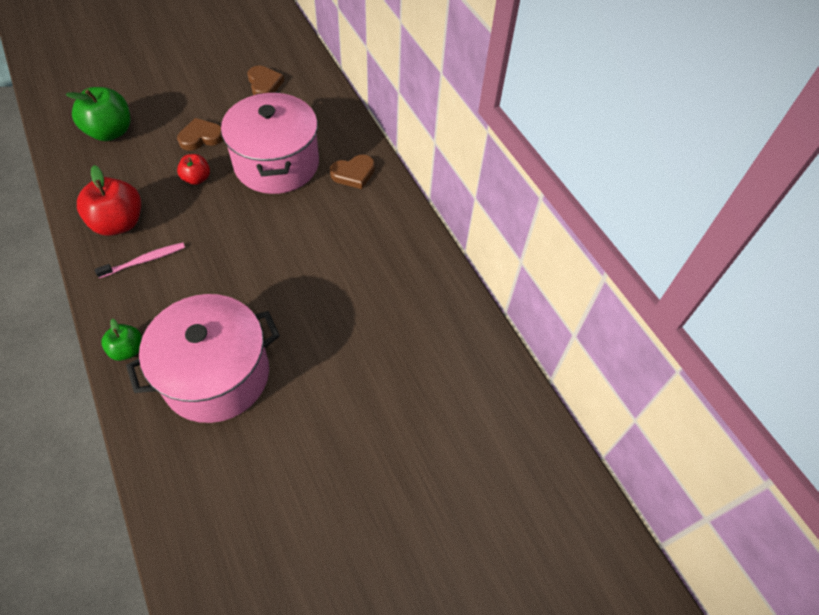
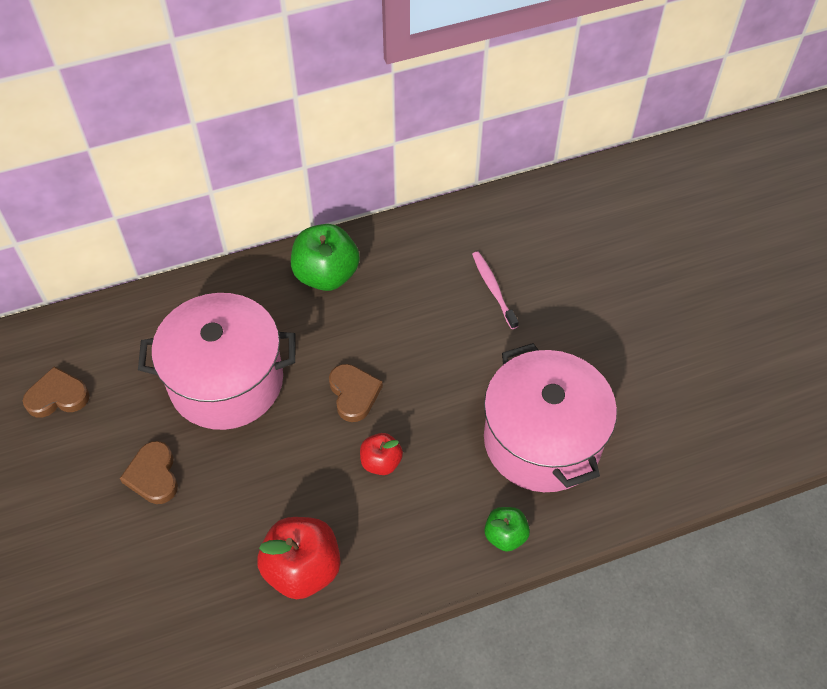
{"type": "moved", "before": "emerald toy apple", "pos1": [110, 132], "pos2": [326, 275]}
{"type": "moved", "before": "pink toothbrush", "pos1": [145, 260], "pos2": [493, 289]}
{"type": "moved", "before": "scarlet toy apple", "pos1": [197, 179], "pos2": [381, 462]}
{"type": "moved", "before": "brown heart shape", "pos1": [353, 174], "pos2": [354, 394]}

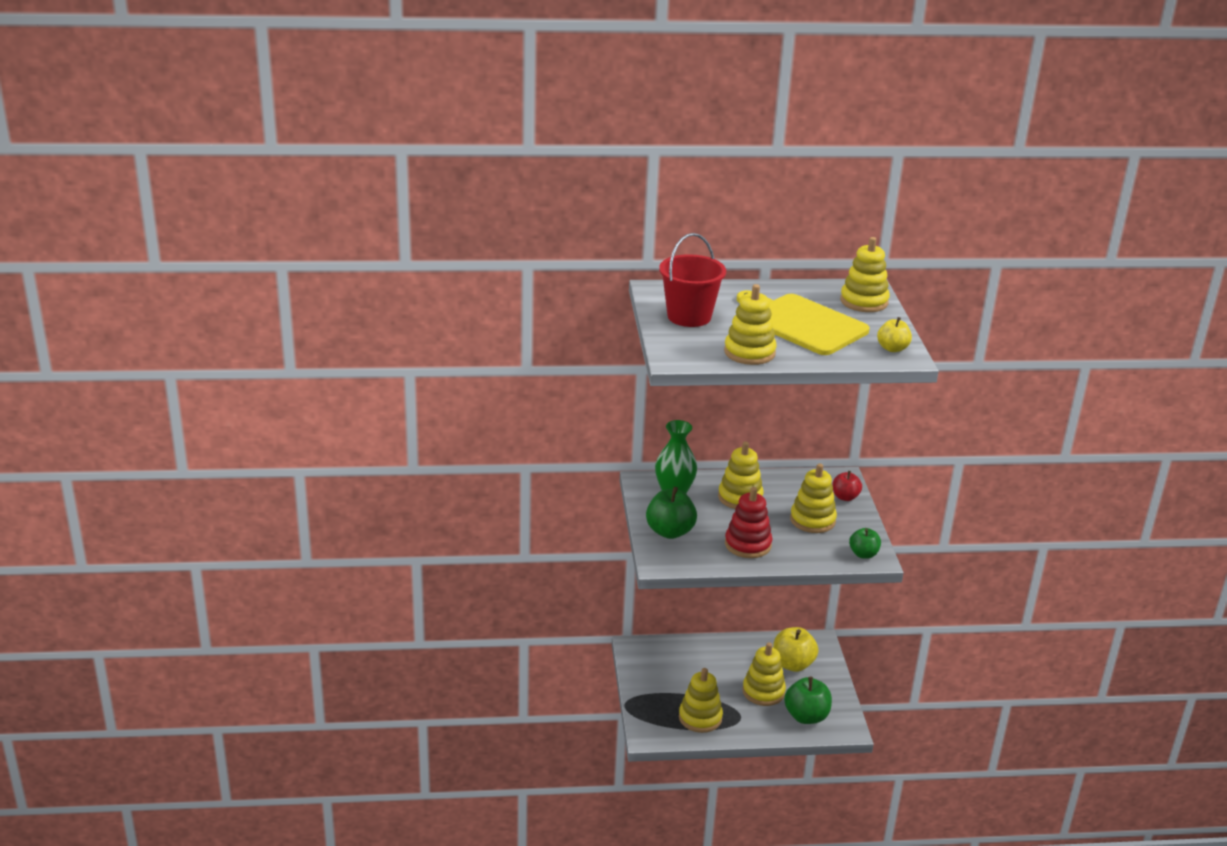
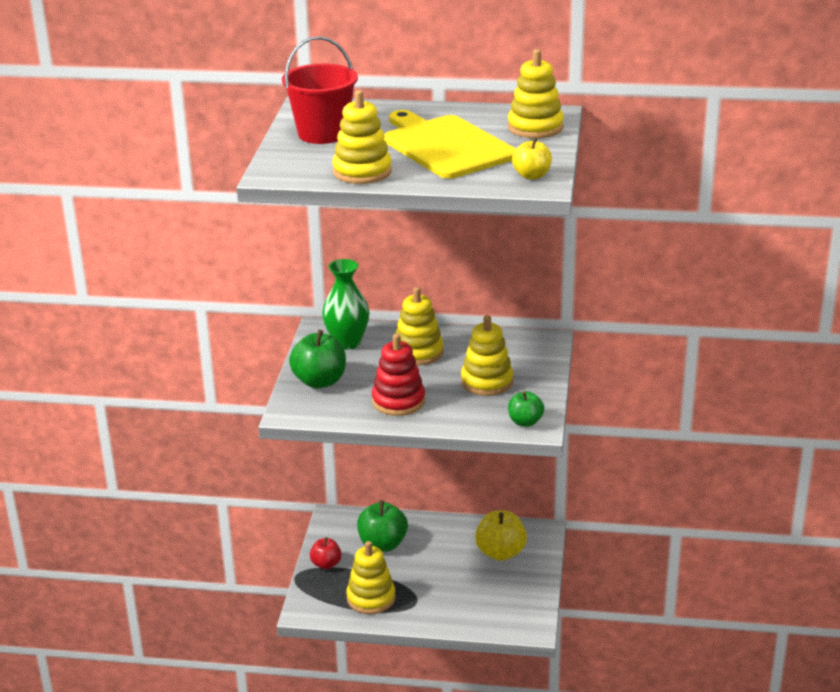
{"type": "removed", "before": "golden ring stacker", "pos1": [763, 692]}
{"type": "moved", "before": "emerald toy apple", "pos1": [806, 716], "pos2": [382, 544]}
{"type": "moved", "before": "scarlet toy apple", "pos1": [845, 497], "pos2": [326, 564]}

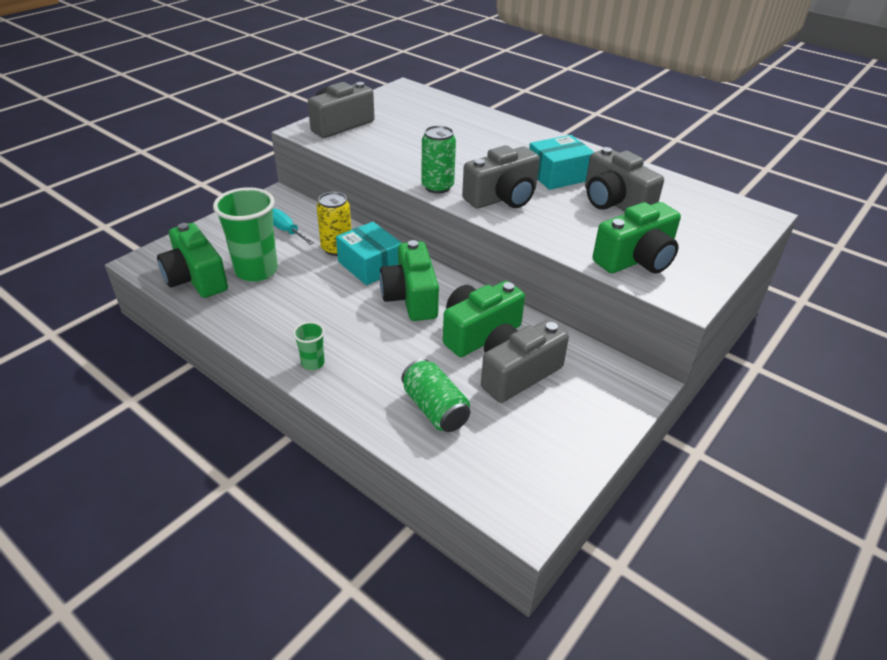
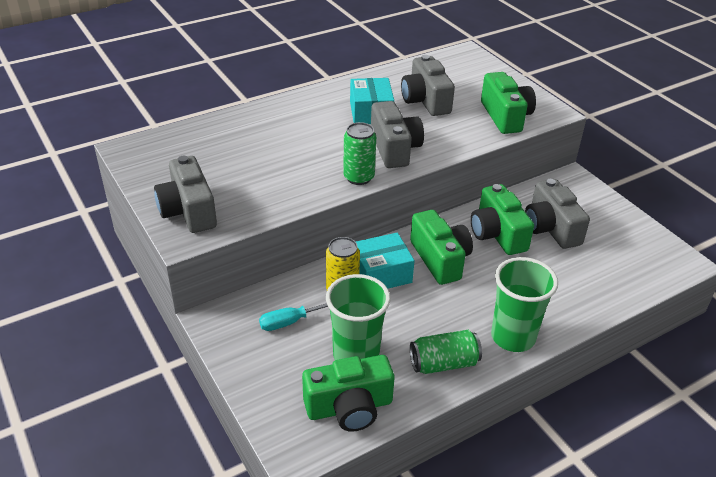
{"type": "moved", "before": "emerald can", "pos1": [435, 409], "pos2": [443, 363]}
{"type": "turned", "before": "emerald camera", "pos1": [411, 297], "pos2": [440, 259], "turn": -120}
{"type": "turned", "before": "ash-grey camera", "pos1": [614, 202], "pos2": [425, 101], "turn": 90}
{"type": "resized", "before": "emerald tumbler", "pos1": [313, 363], "pos2": [513, 337], "scale": 2.16}

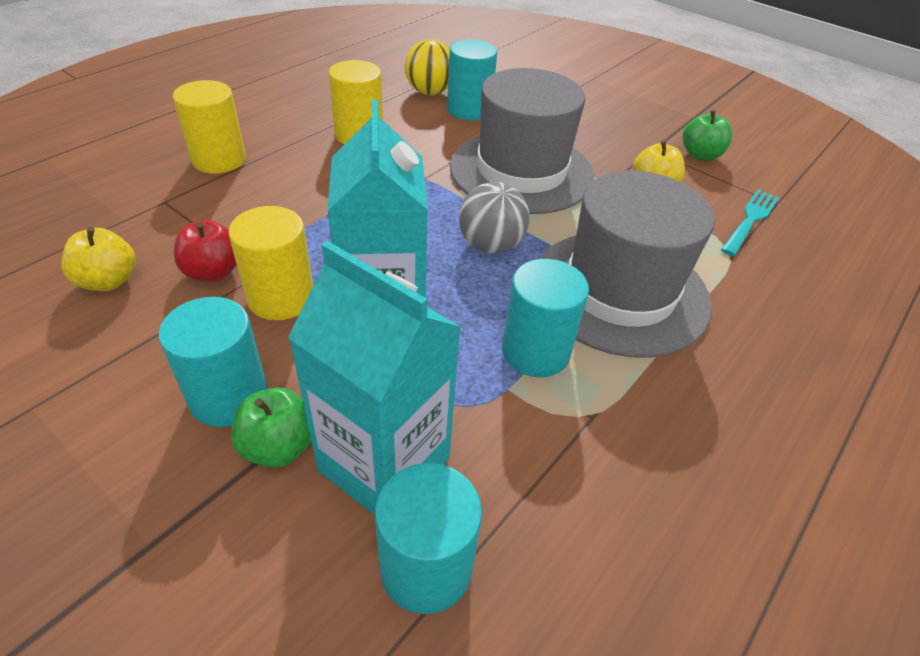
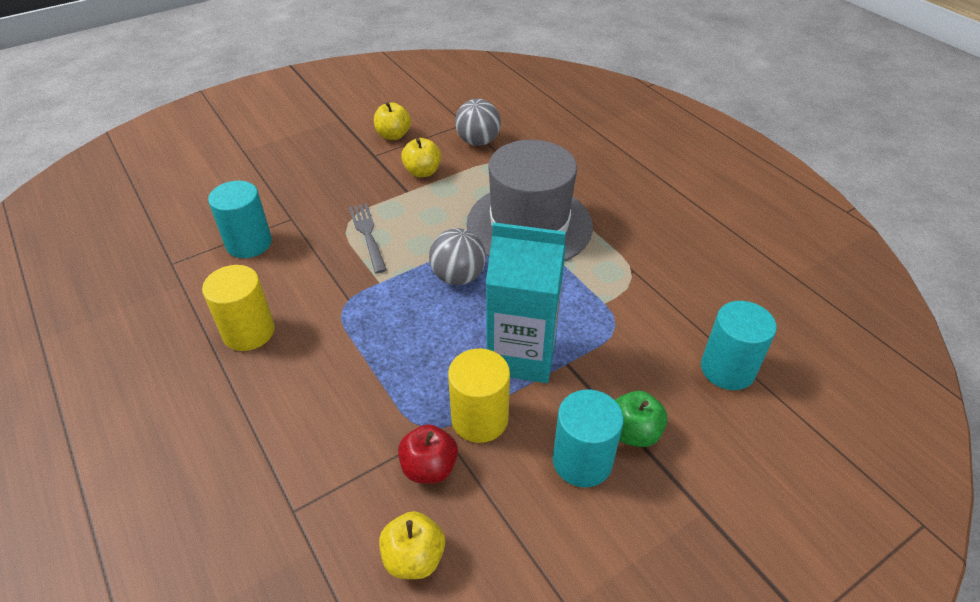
{"type": "removed", "before": "golden solid cylinder", "pos1": [219, 160]}
{"type": "removed", "before": "turquoise carton", "pos1": [384, 464]}
{"type": "removed", "before": "golden sphere", "pos1": [430, 92]}
{"type": "removed", "before": "turquoise solid cylinder", "pos1": [535, 351]}
{"type": "replaced", "before": "ash-grey top hat", "after": "ash-grey fork", "pos1": [521, 171], "pos2": [367, 235]}
{"type": "replaced", "before": "turquoise fork", "after": "ash-grey sphere", "pos1": [750, 220], "pos2": [478, 142]}
{"type": "recoloured", "before": "emerald toy apple", "after": "golden toy apple", "pos1": [700, 155], "pos2": [393, 135]}

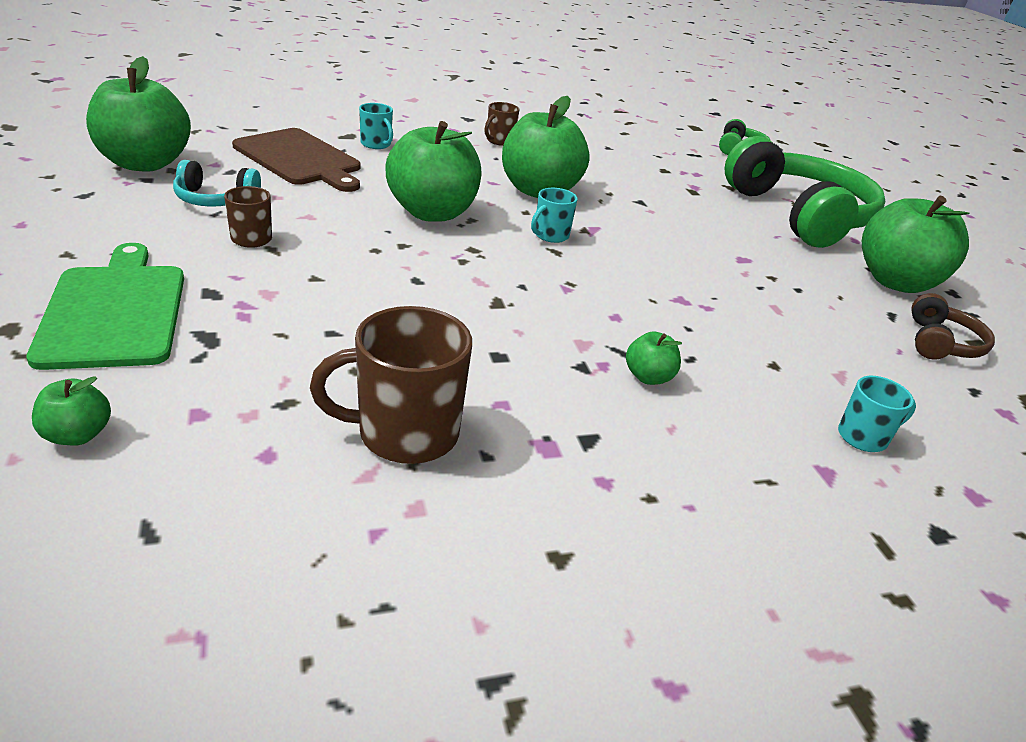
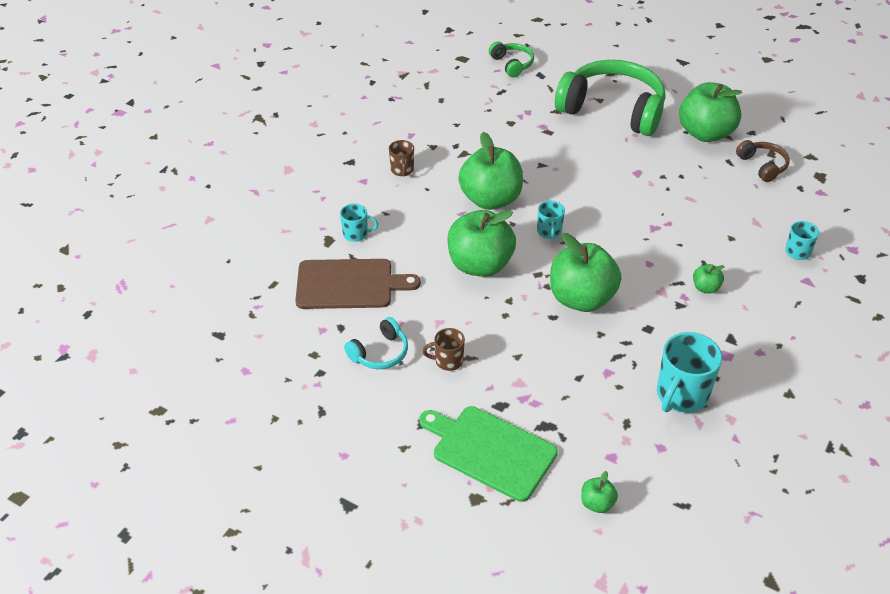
{"type": "moved", "before": "emerald toy apple", "pos1": [145, 164], "pos2": [581, 299]}
{"type": "recoloured", "before": "brown coffee mug", "after": "turquoise coffee mug", "pos1": [405, 433], "pos2": [681, 395]}

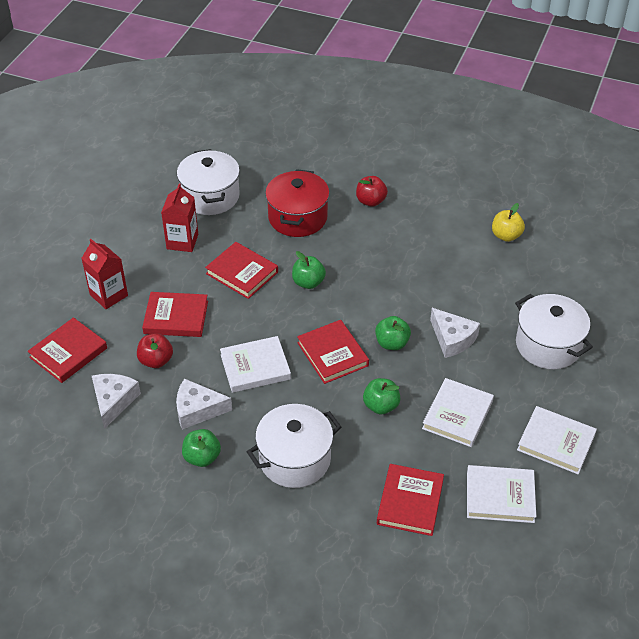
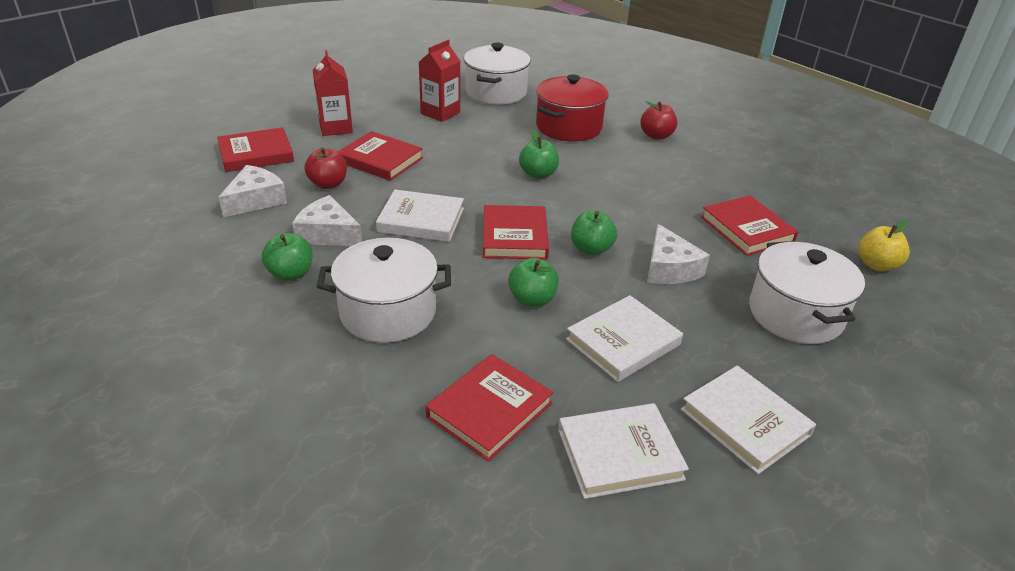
{"type": "moved", "before": "scarlet book", "pos1": [242, 273], "pos2": [747, 229]}
{"type": "moved", "before": "golden toy apple", "pos1": [506, 236], "pos2": [876, 265]}
{"type": "turned", "before": "white book", "pos1": [500, 496], "pos2": [619, 454], "turn": -45}

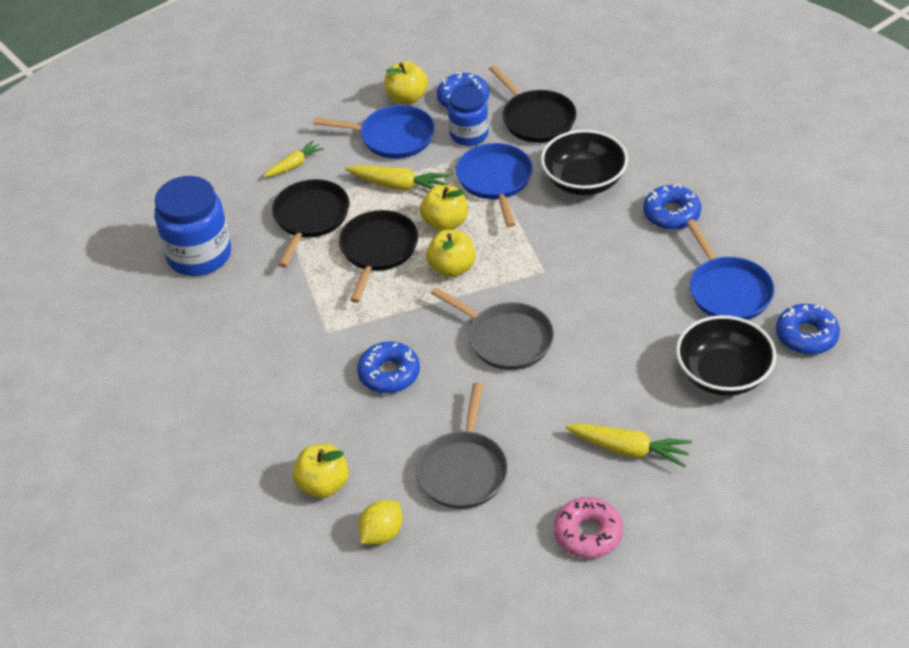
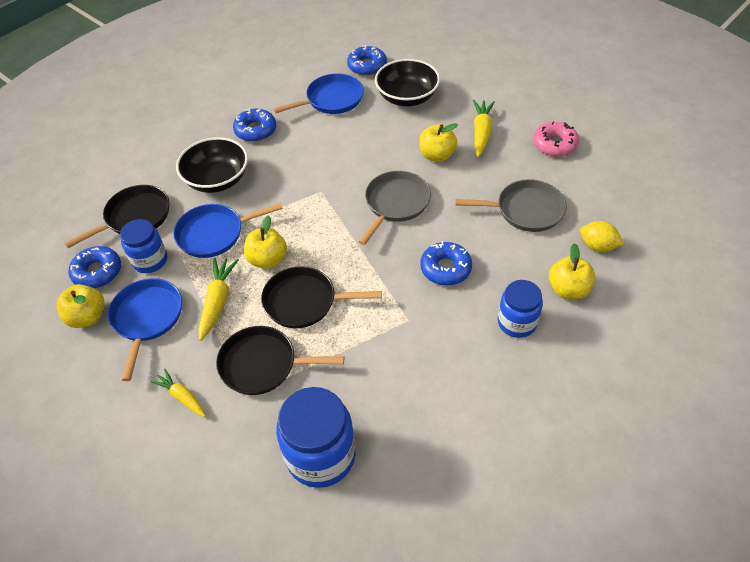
{"type": "added", "after": "cobalt jam jar", "pos2": [517, 322]}
{"type": "moved", "before": "golden toy apple", "pos1": [452, 268], "pos2": [437, 155]}

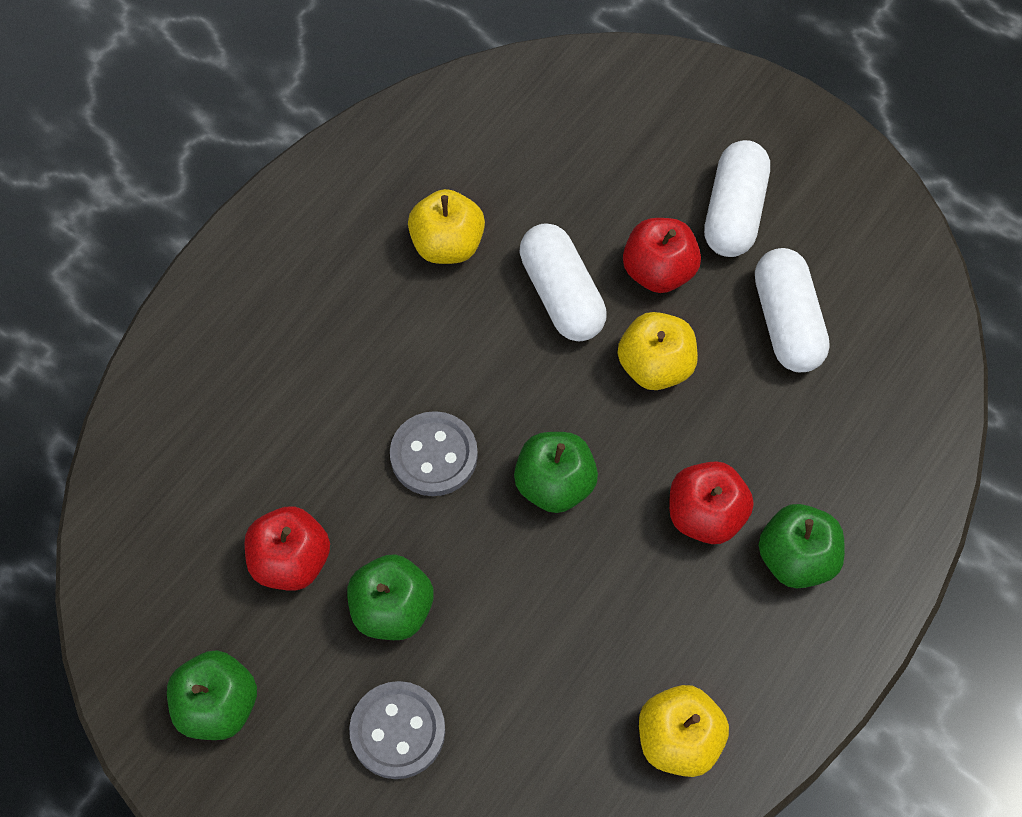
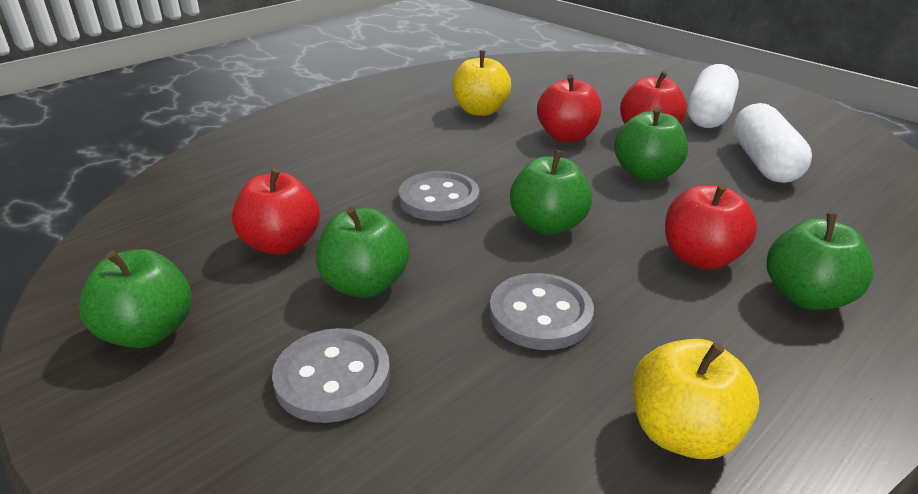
{"type": "added", "after": "ash-grey sewing button", "pos2": [540, 314]}
{"type": "replaced", "before": "white capsule", "after": "scarlet toy apple", "pos1": [561, 295], "pos2": [566, 136]}
{"type": "recoloured", "before": "golden toy apple", "after": "emerald toy apple", "pos1": [655, 366], "pos2": [646, 173]}

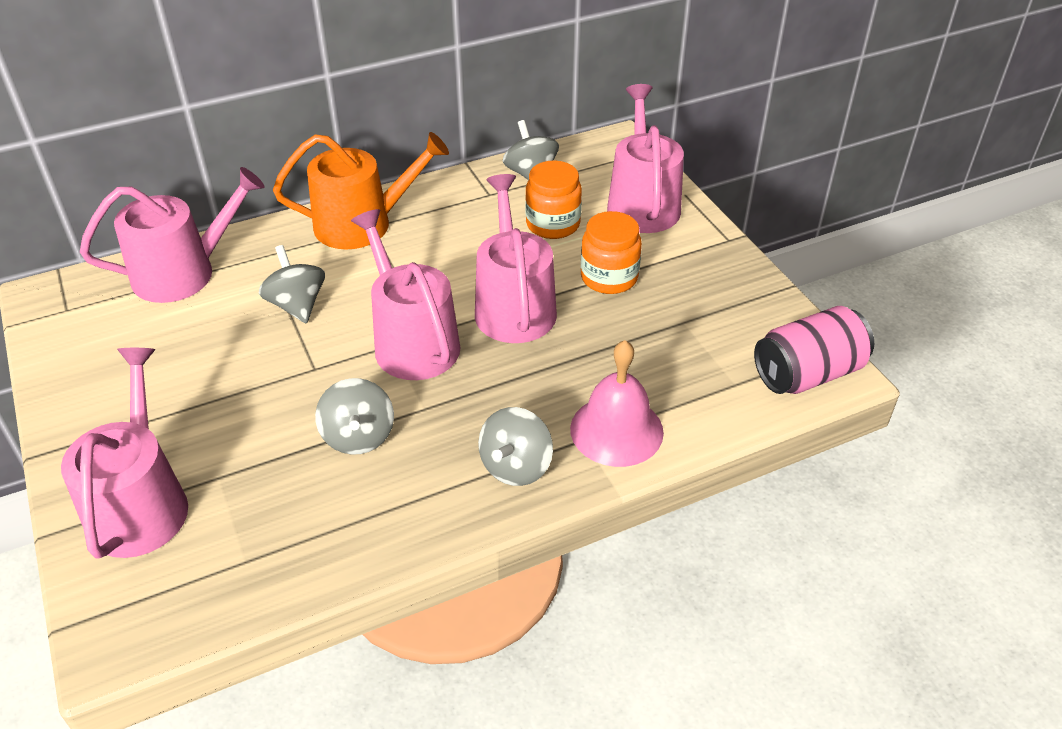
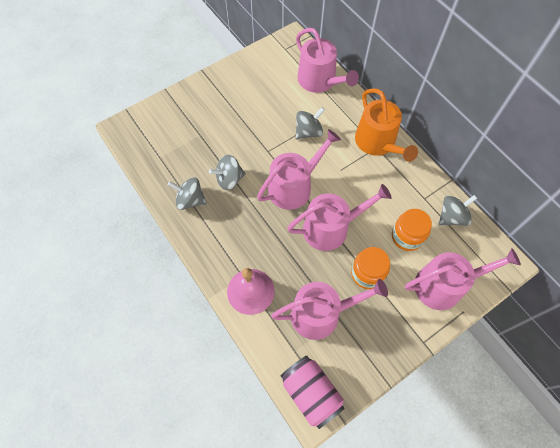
{"type": "moved", "before": "pink watering can", "pos1": [140, 503], "pos2": [321, 314]}
{"type": "moved", "before": "ash-grey spinning top", "pos1": [516, 466], "pos2": [190, 200]}

